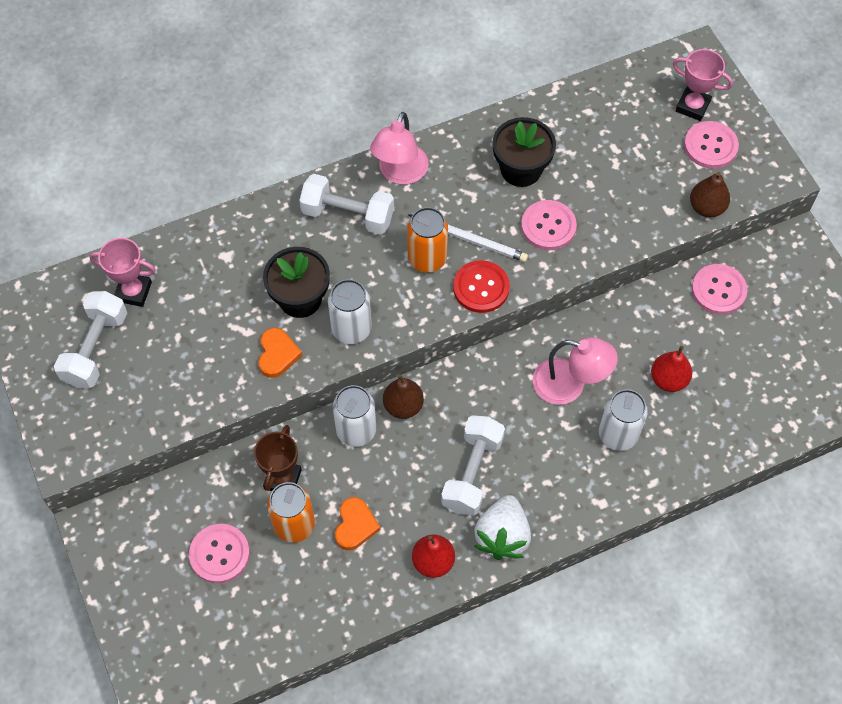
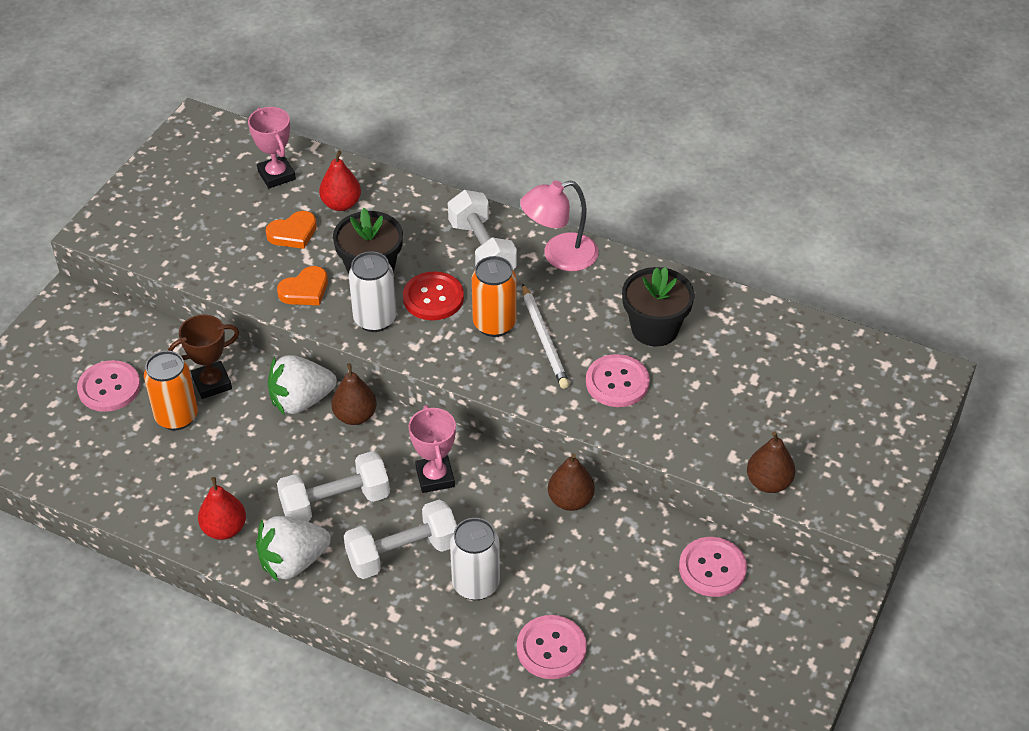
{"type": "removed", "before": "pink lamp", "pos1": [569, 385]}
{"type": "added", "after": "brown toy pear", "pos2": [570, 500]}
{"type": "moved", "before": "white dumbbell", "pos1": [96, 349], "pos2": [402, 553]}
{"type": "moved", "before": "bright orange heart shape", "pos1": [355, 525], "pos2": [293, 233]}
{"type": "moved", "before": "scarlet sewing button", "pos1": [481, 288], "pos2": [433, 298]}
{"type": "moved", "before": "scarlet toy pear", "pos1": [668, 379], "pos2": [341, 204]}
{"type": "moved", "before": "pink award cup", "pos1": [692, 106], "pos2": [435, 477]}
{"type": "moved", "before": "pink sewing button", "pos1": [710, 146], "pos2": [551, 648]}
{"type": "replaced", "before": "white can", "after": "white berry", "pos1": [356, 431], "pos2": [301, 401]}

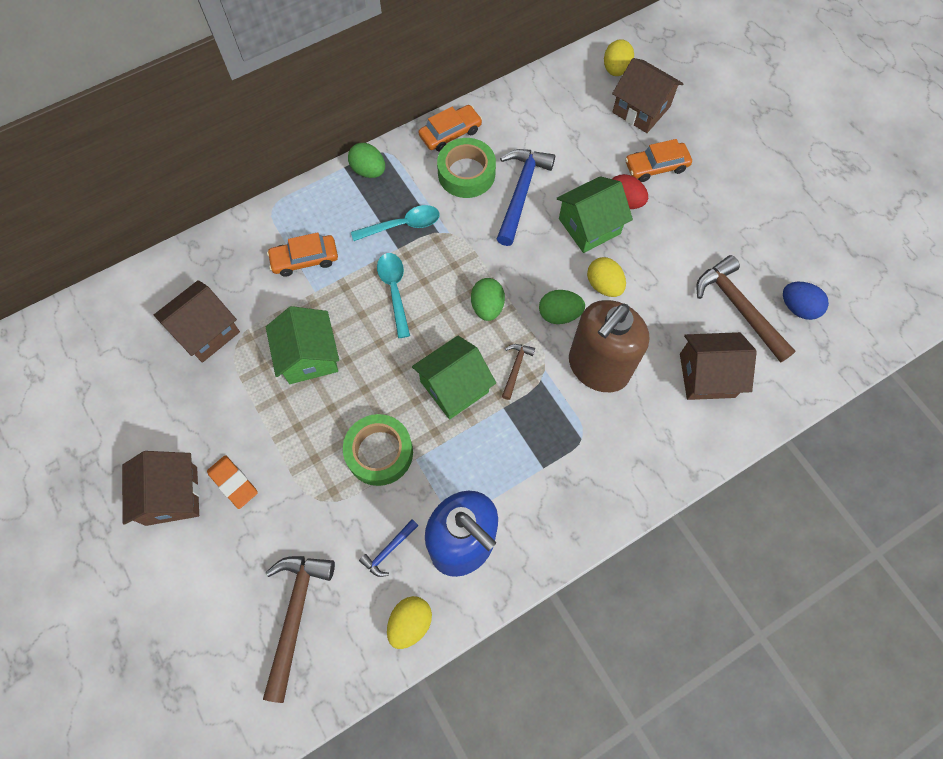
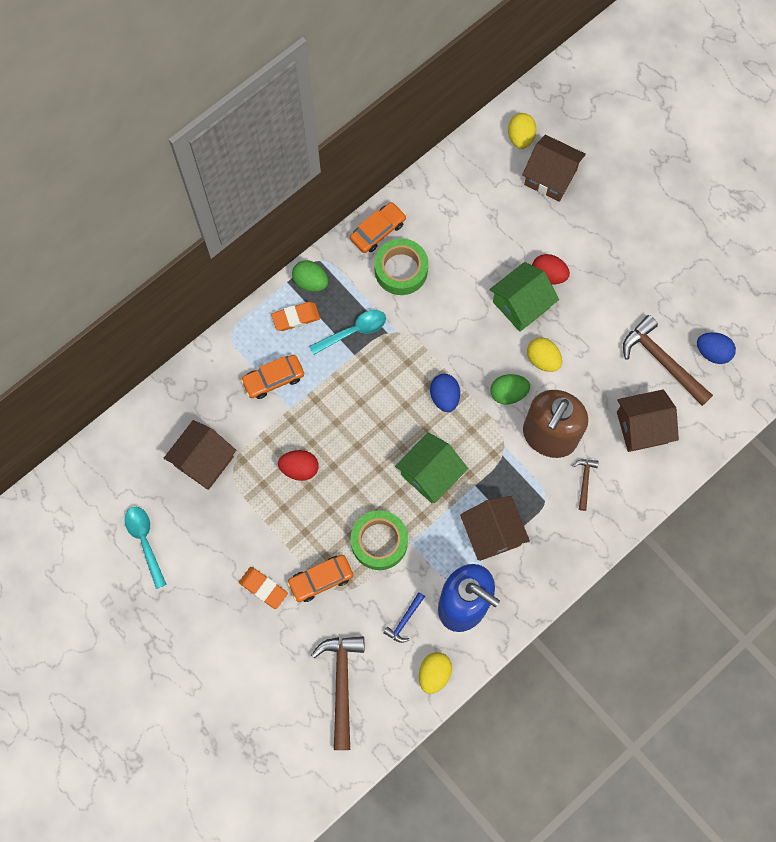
{"type": "removed", "before": "cobalt hammer", "pos1": [521, 193]}
{"type": "added", "after": "bright orange pencil eraser", "pos2": [296, 317]}
{"type": "moved", "before": "brown toy house", "pos1": [171, 495], "pos2": [492, 533]}
{"type": "moved", "before": "turquoise tablespoon", "pos1": [394, 290], "pos2": [145, 542]}
{"type": "moved", "before": "brown hammer", "pos1": [515, 368], "pos2": [584, 481]}
{"type": "moved", "before": "bright orange car", "pos1": [656, 166], "pos2": [321, 579]}
{"type": "replaced", "before": "emerald toy house", "after": "scarlet egg shape", "pos1": [309, 356], "pos2": [299, 468]}
{"type": "recoloured", "before": "emerald egg shape", "after": "cobalt egg shape", "pos1": [487, 307], "pos2": [444, 397]}

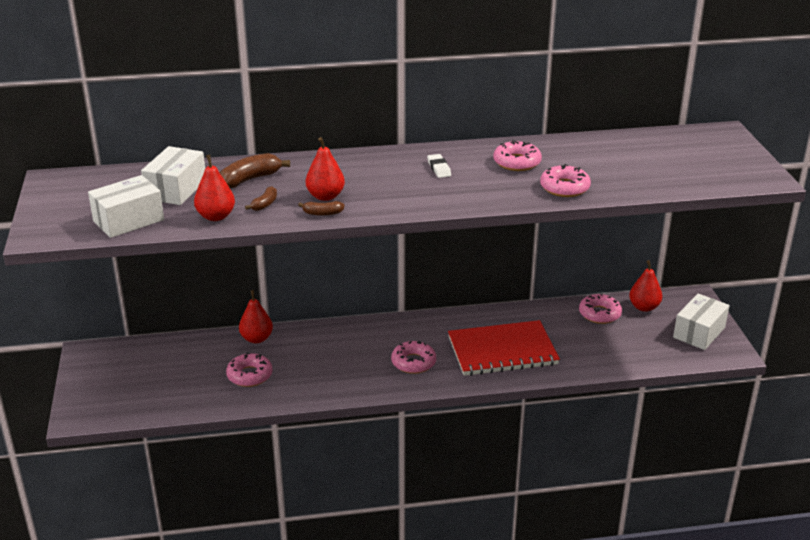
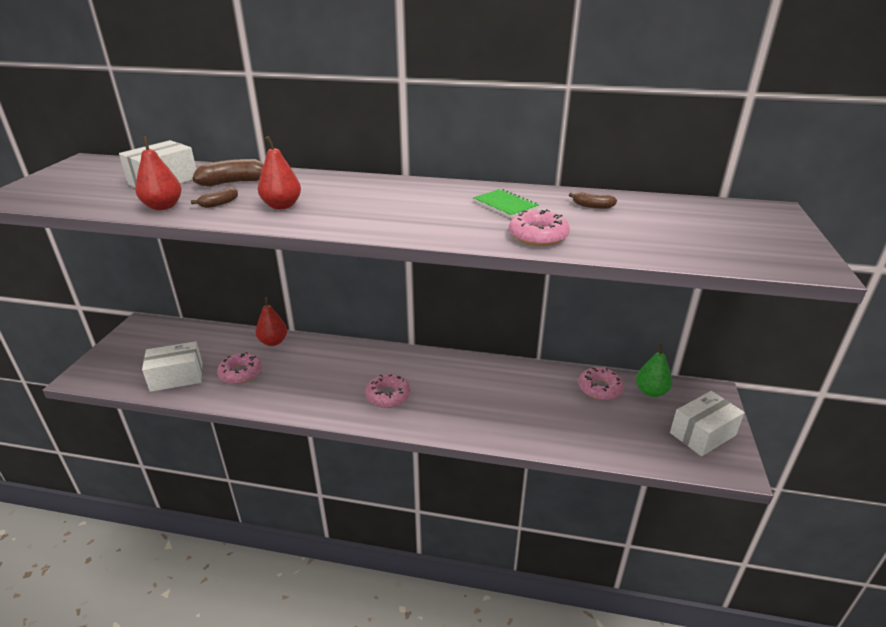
{"type": "removed", "before": "white pencil eraser", "pos1": [439, 168]}
{"type": "removed", "before": "scarlet notepad", "pos1": [502, 351]}
{"type": "moved", "before": "white parcel", "pos1": [128, 220], "pos2": [177, 377]}
{"type": "moved", "before": "brown banana", "pos1": [322, 213], "pos2": [592, 206]}
{"type": "replaced", "before": "pink glazed donut", "after": "emerald notepad", "pos1": [517, 162], "pos2": [505, 205]}
{"type": "recoloured", "before": "scarlet toy pear", "after": "emerald toy pear", "pos1": [644, 307], "pos2": [651, 392]}

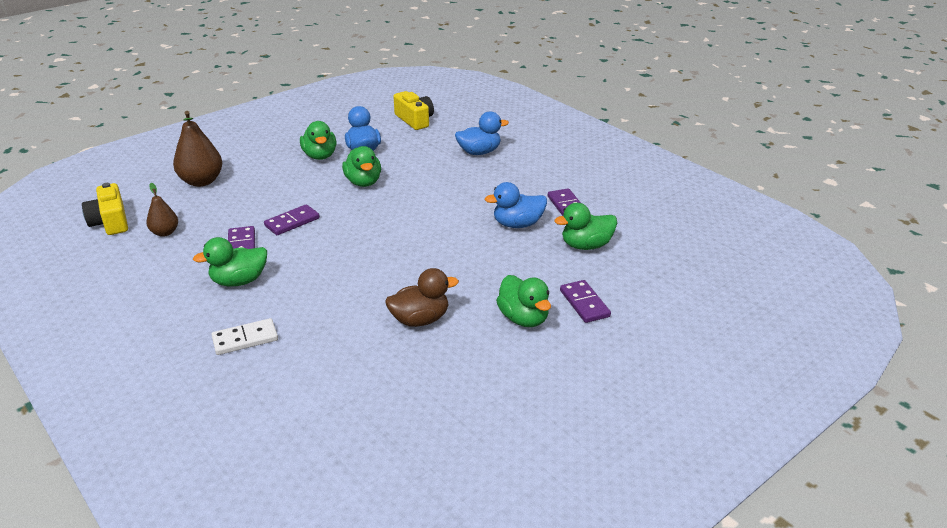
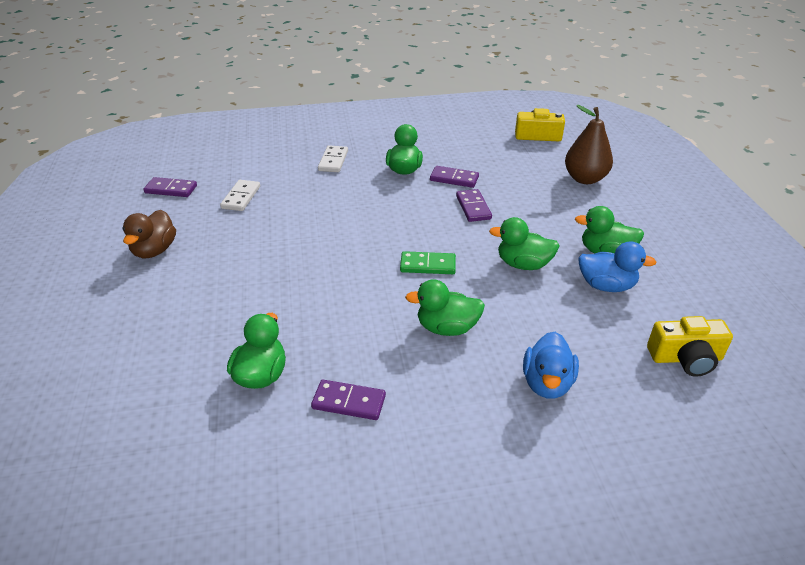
{"type": "removed", "before": "brown toy pear", "pos1": [165, 232]}
{"type": "removed", "before": "cobalt duck", "pos1": [517, 224]}
{"type": "added", "after": "white domino", "pos2": [241, 197]}
{"type": "added", "after": "emerald domino", "pos2": [428, 265]}
{"type": "moved", "before": "brown duck", "pos1": [420, 320], "pos2": [154, 250]}
{"type": "moved", "before": "emerald duck", "pos1": [523, 318], "pos2": [447, 328]}
{"type": "moved", "before": "royal purple domino", "pos1": [584, 303], "pos2": [171, 189]}

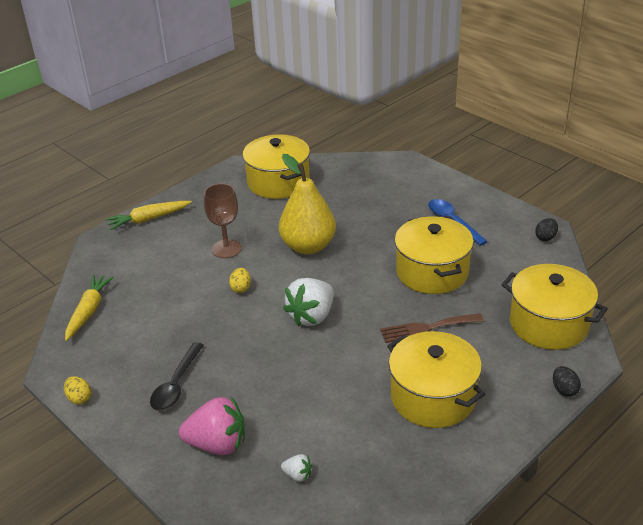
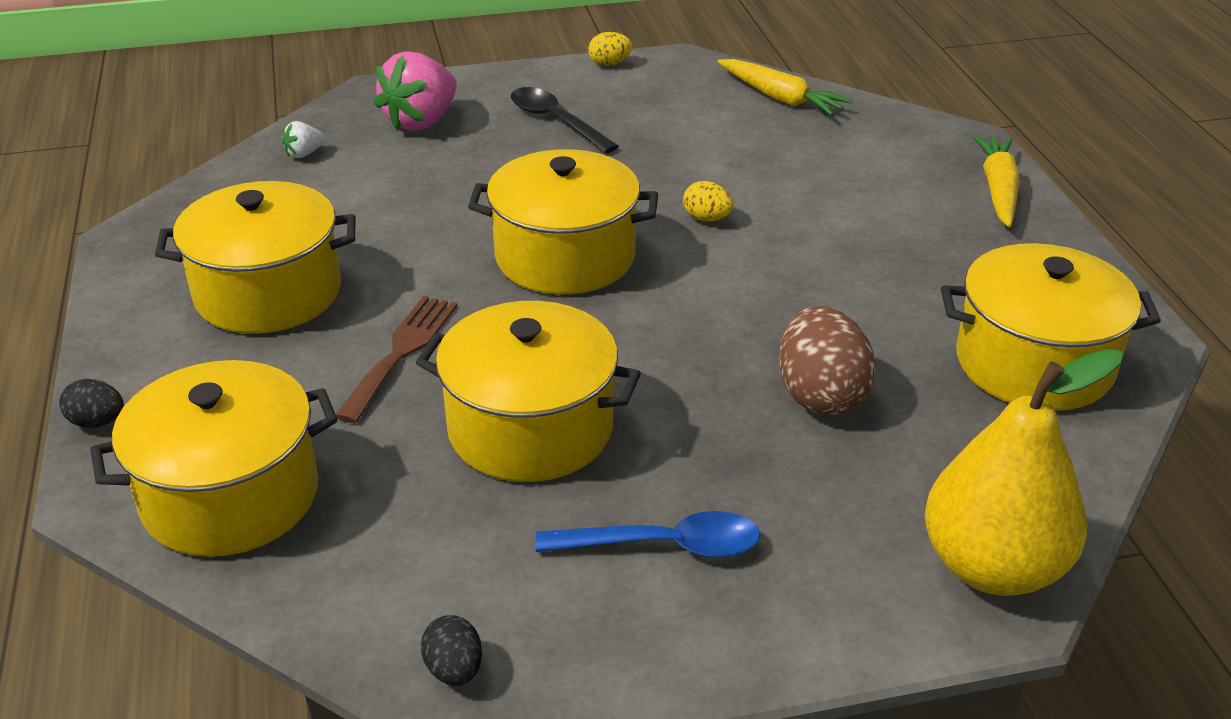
{"type": "removed", "before": "brown chalice", "pos1": [226, 249]}
{"type": "added", "after": "brown egg shape", "pos2": [820, 395]}
{"type": "moved", "before": "golden toy pear", "pos1": [308, 246], "pos2": [992, 567]}
{"type": "replaced", "before": "white berry", "after": "golden stockpot", "pos1": [312, 316], "pos2": [565, 257]}

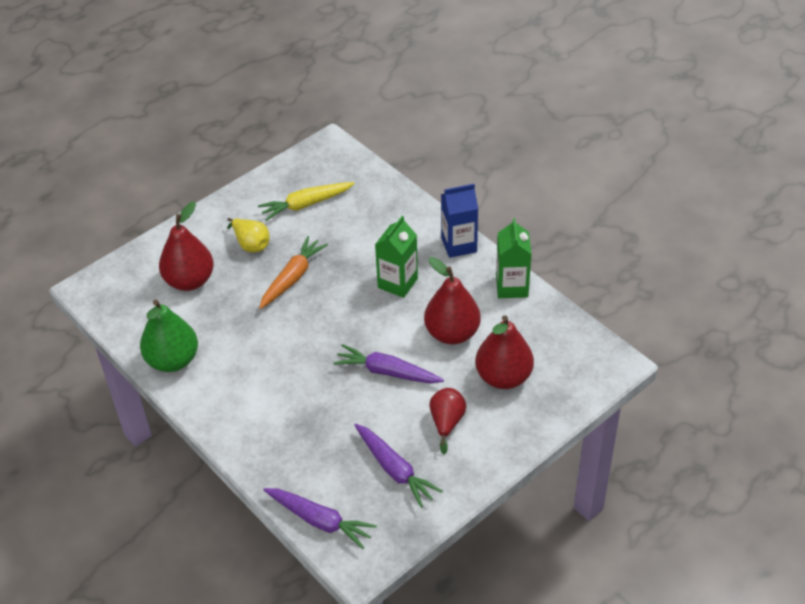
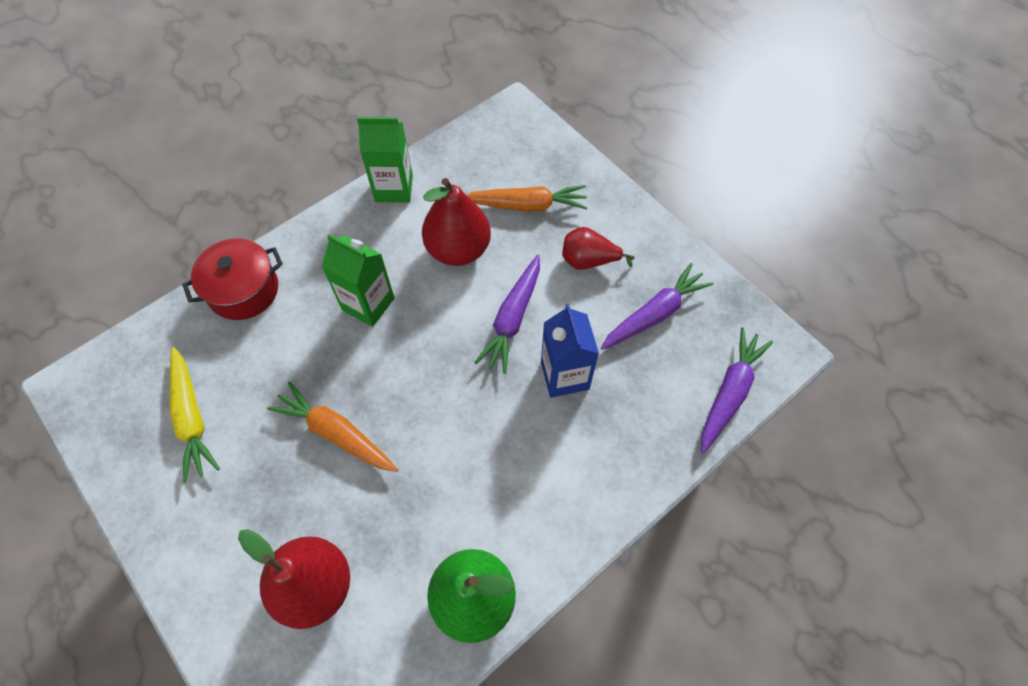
{"type": "removed", "before": "golden toy pear", "pos1": [251, 244]}
{"type": "added", "after": "scarlet stockpot", "pos2": [244, 290]}
{"type": "moved", "before": "cobalt carton", "pos1": [459, 245], "pos2": [564, 375]}
{"type": "replaced", "before": "scarlet toy pear", "after": "bright orange carrot", "pos1": [503, 377], "pos2": [526, 205]}

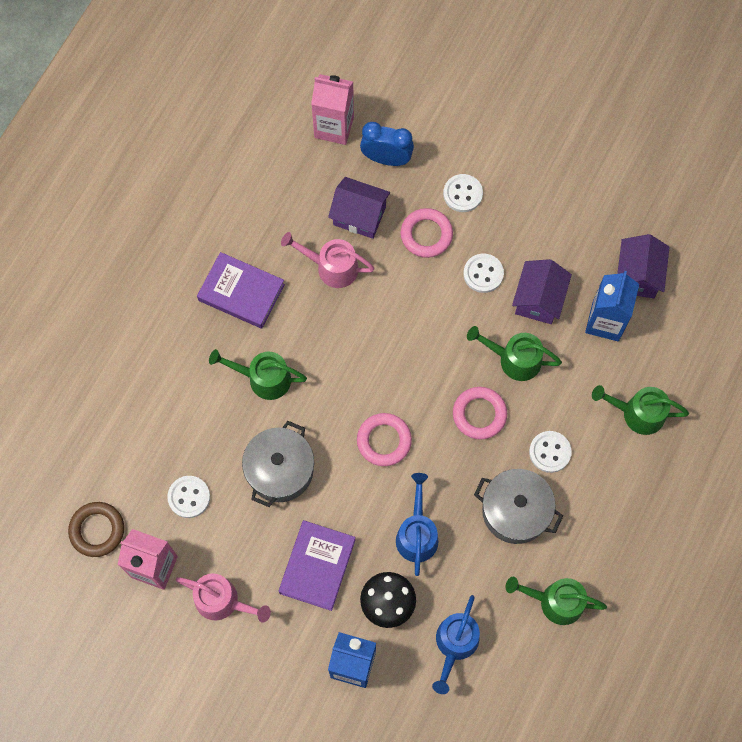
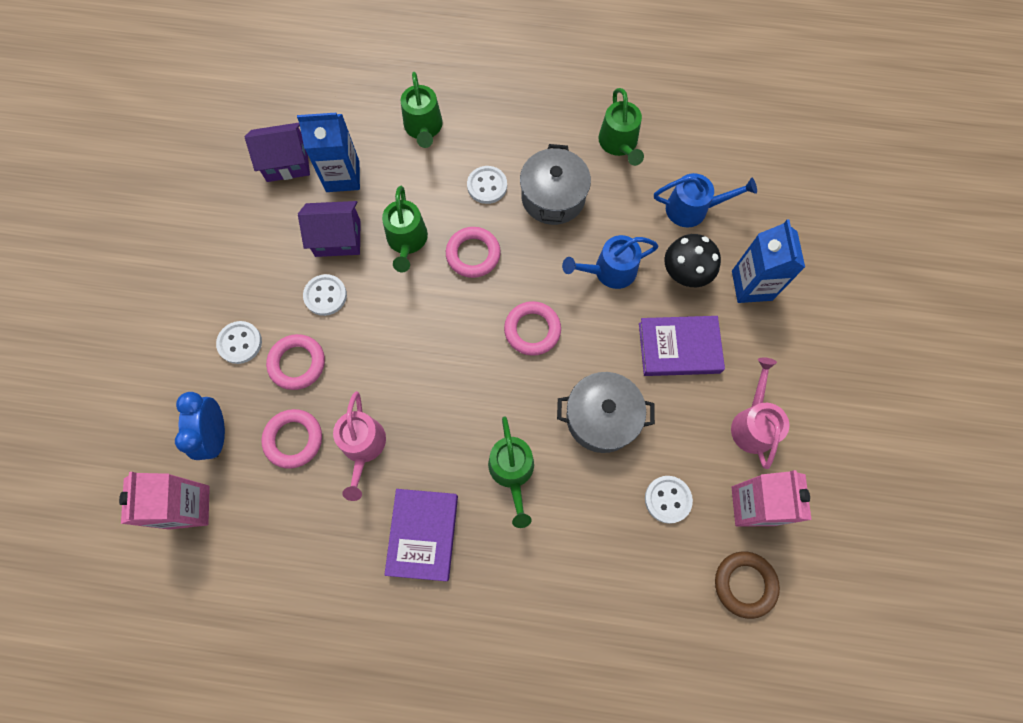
{"type": "replaced", "before": "royal purple toy house", "after": "pink torus", "pos1": [359, 216], "pos2": [293, 439]}

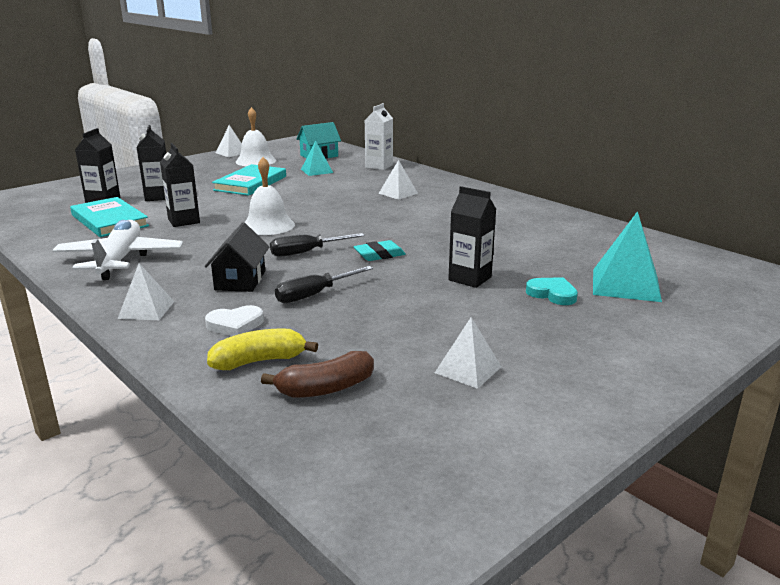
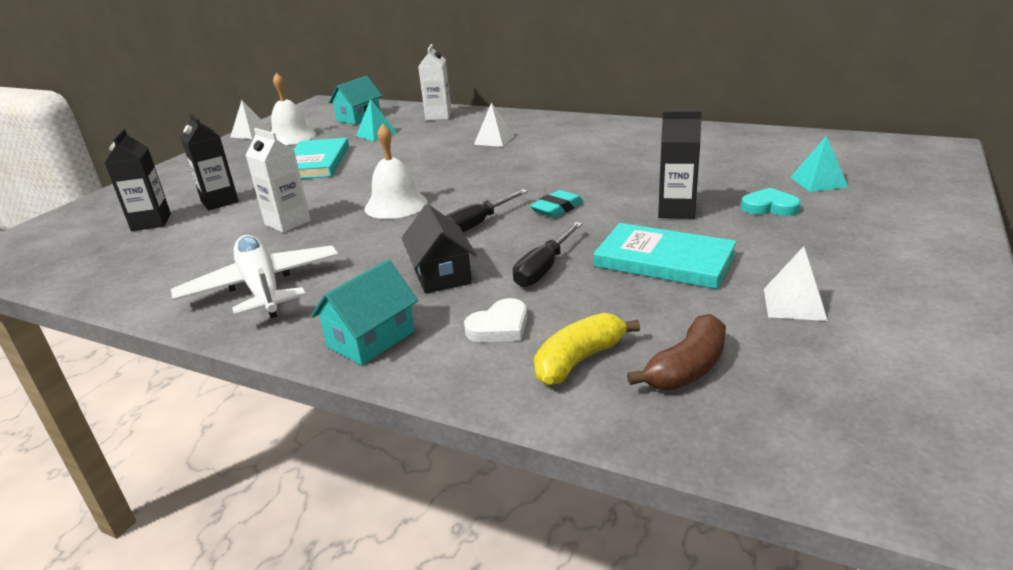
{"type": "moved", "before": "turquoise book", "pos1": [109, 220], "pos2": [664, 260]}
{"type": "replaced", "before": "white pyramid", "after": "turquoise toy house", "pos1": [146, 309], "pos2": [371, 339]}
{"type": "recoloured", "before": "black carton", "after": "white carton", "pos1": [184, 221], "pos2": [287, 223]}
{"type": "resized", "before": "turquoise pyramid", "pos1": [626, 285], "pos2": [818, 182], "scale": 0.61}

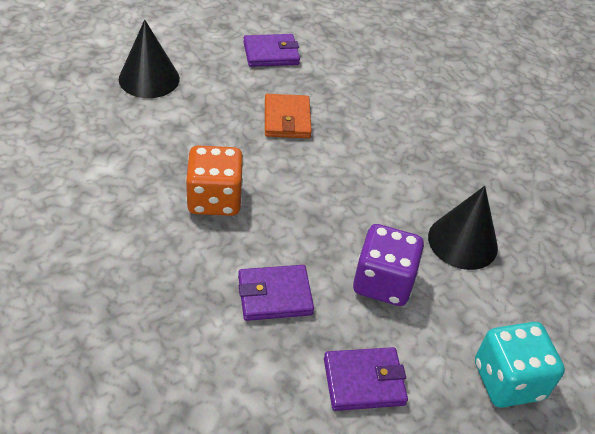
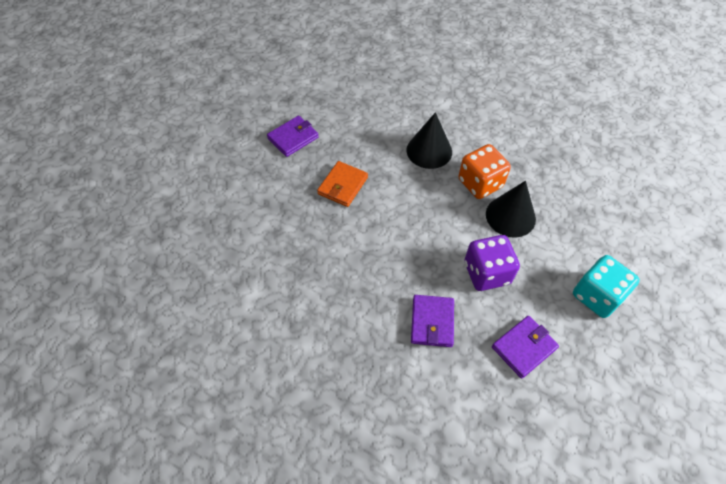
{"type": "moved", "before": "black cone shape", "pos1": [149, 78], "pos2": [429, 151]}
{"type": "moved", "before": "bright orange die", "pos1": [214, 199], "pos2": [480, 183]}
{"type": "turned", "before": "royal purple billfold", "pos1": [274, 295], "pos2": [432, 322], "turn": -45}
{"type": "turned", "before": "bright orange billfold", "pos1": [287, 119], "pos2": [343, 186], "turn": 60}

